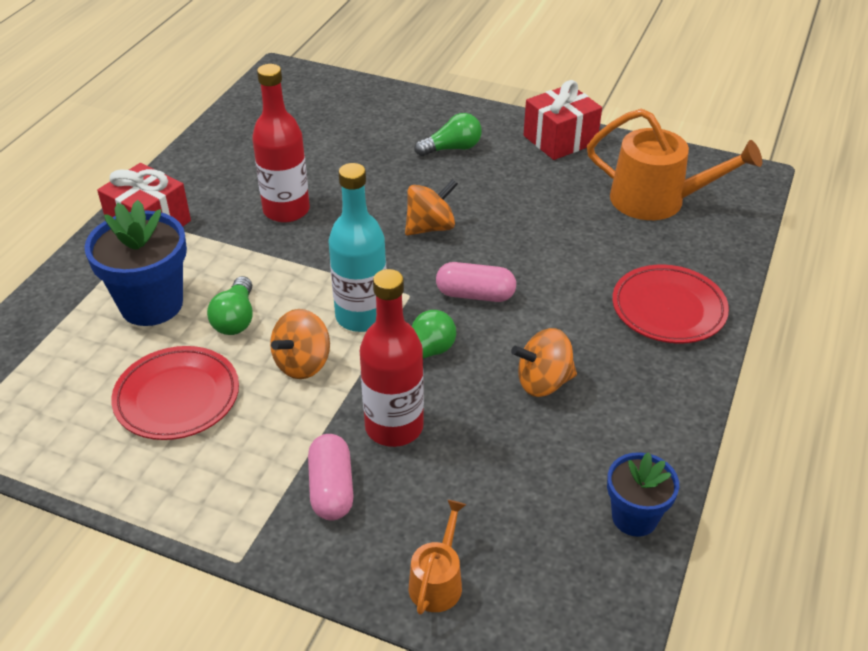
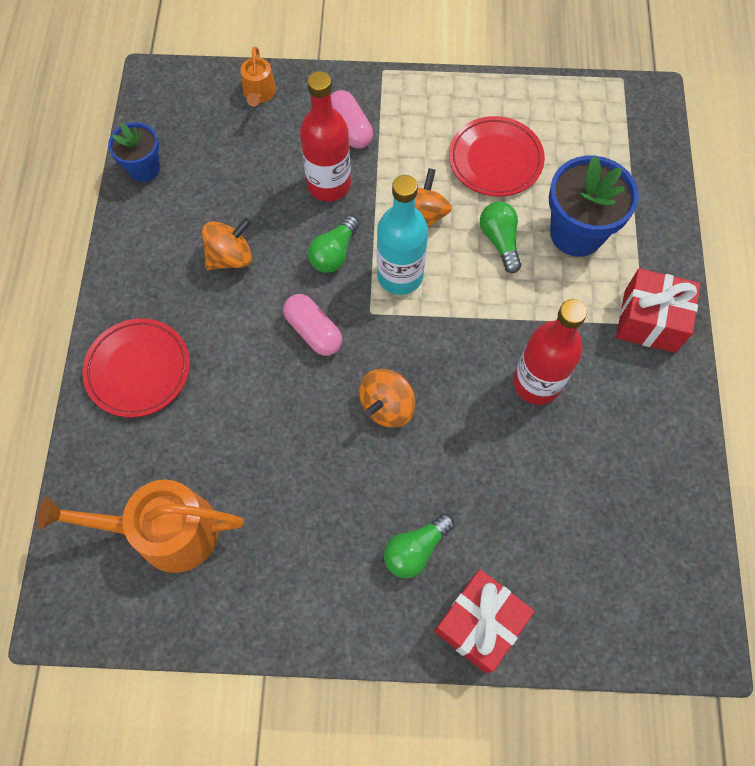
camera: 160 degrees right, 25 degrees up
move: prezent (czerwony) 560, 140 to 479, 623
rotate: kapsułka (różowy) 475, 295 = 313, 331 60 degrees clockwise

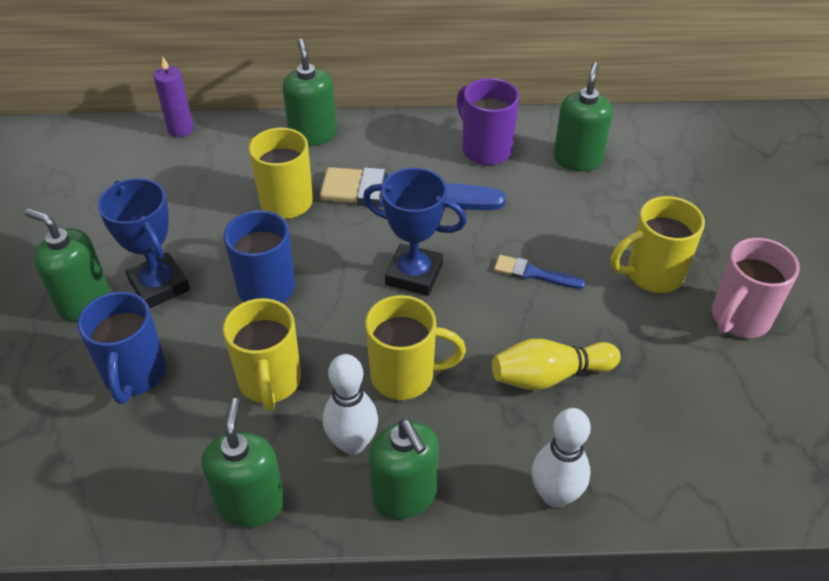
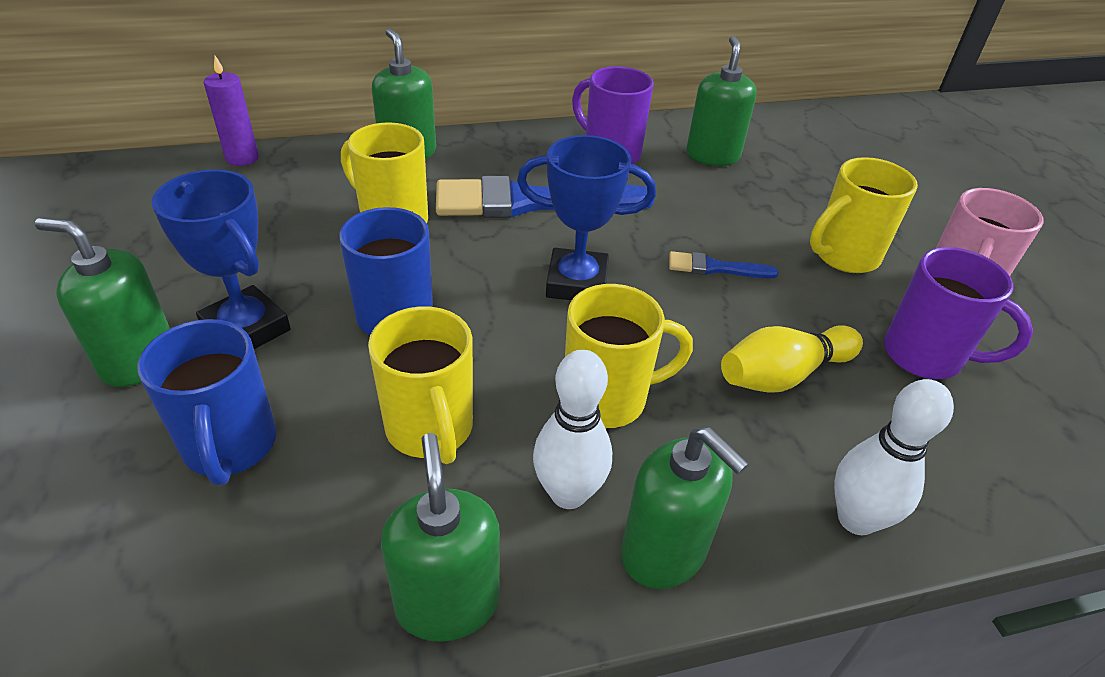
camera: 15 degrees left, 5 degrees down
insert: kubek (fioletowy) 925, 356

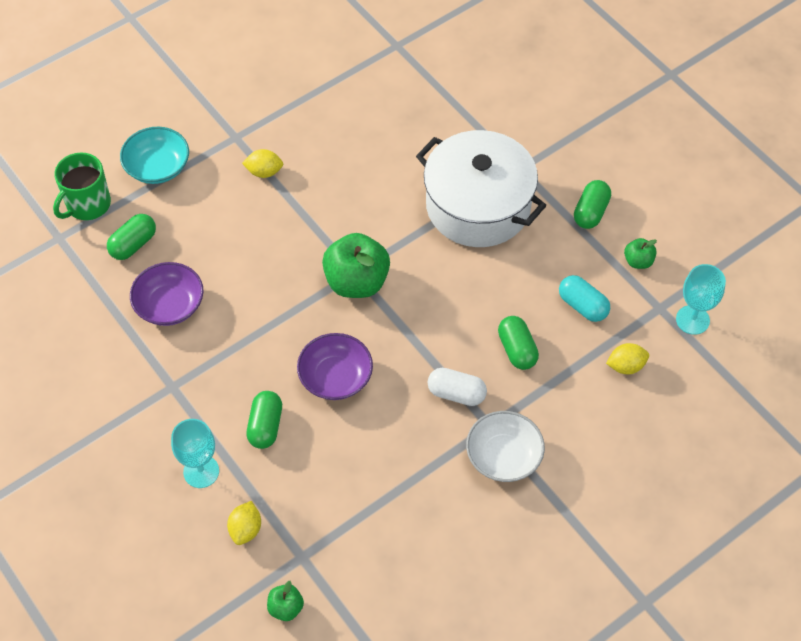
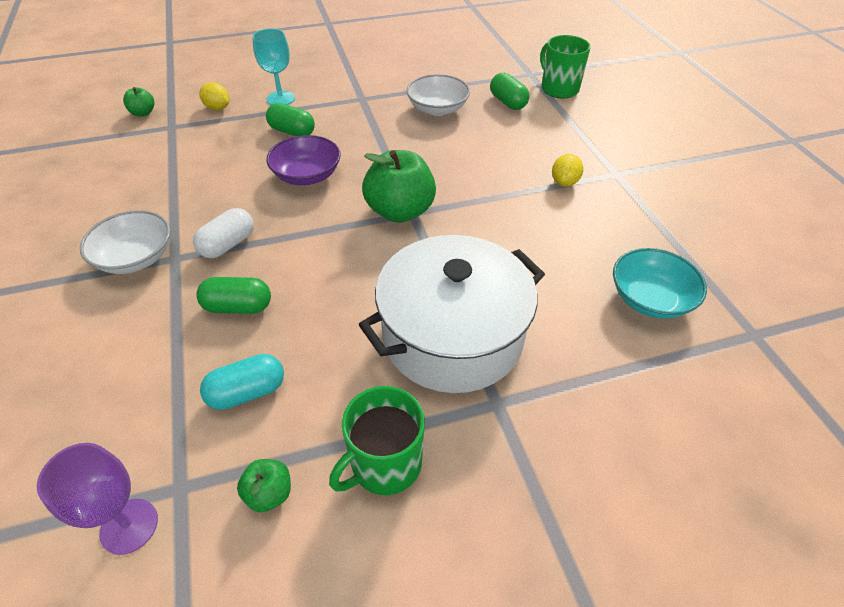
camera: 110 degrees right, 10 degrees down
delete: cytryna (żółty) 626, 366
move: miska (turkusowy) 157, 167 to 650, 298
replace: kapsułka (zielony) 591, 212 to kubek (zielony) 385, 464
recolor: kielich (turkusowy) 692, 320 to kielich (fioletowy) 129, 526; miska (fioletowy) 169, 305 to miska (biały) 437, 109

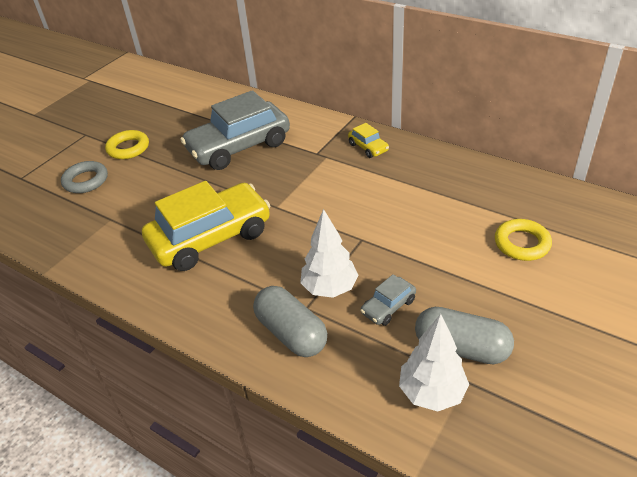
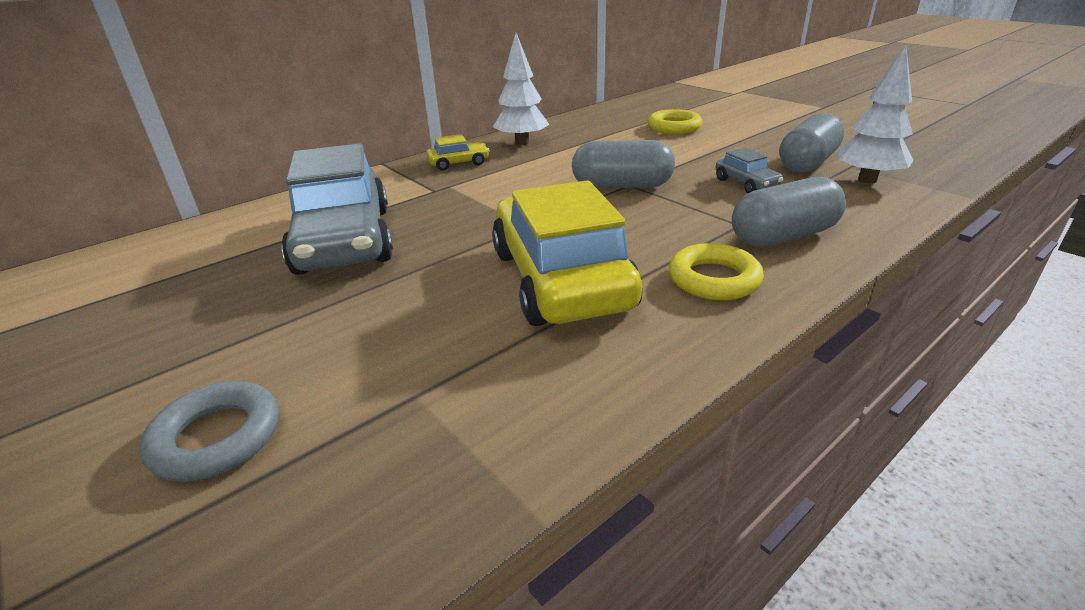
camera: 75 degrees left, 10 degrees down
insert: kapsułka (szary) 622, 186
move: drzewko (biały) 330, 288 to 522, 143; pierścień (żółty) 128, 148 to 714, 279

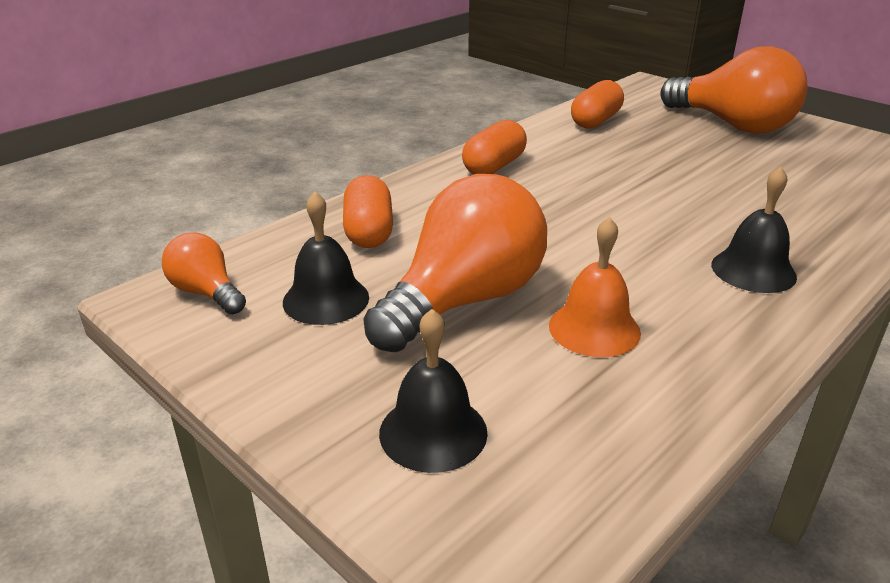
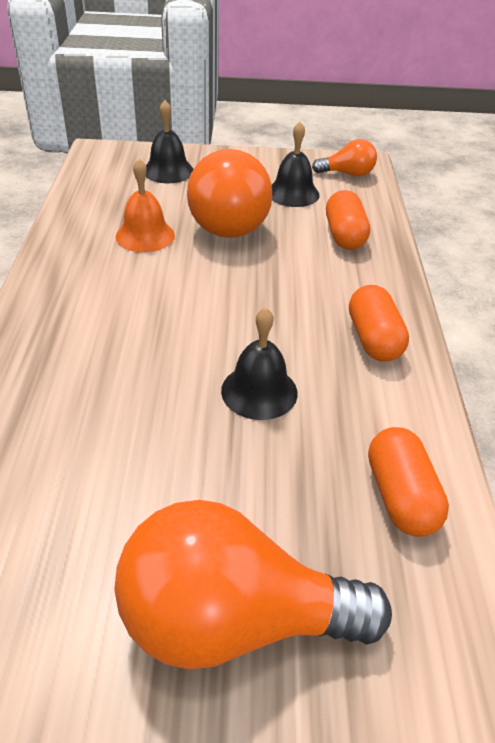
camera: 135 degrees right, 10 degrees up
move: dzwonek (czarny) 753, 270 to 259, 391
rotate: kapsułka (pomarańczowy) 369, 232 = 344, 235 45 degrees clockwise

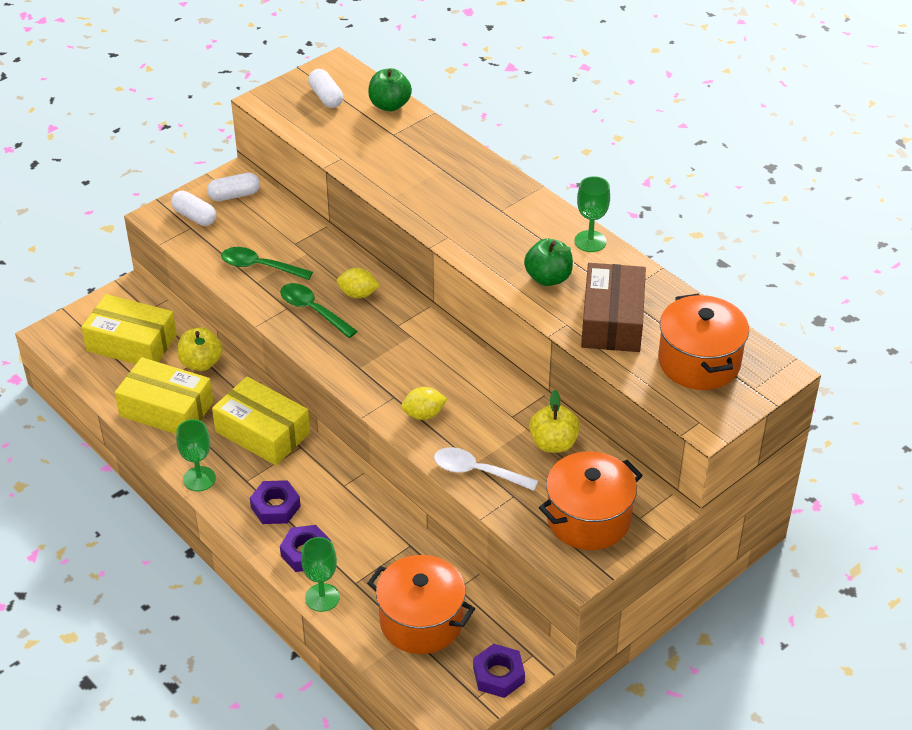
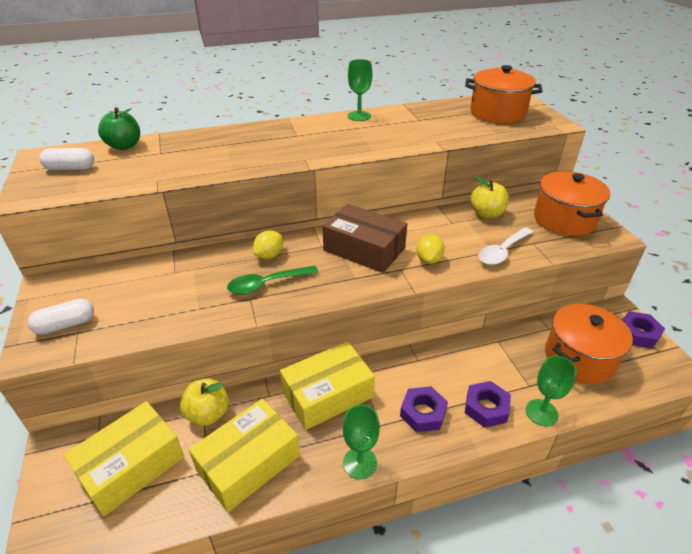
camera: 65 degrees left, 5 degrees down
delete: kapsułka (biały) 234, 195; łyżka (zielony) 259, 266; jabłko (zielony) 548, 278
move: pudełko (brązowy) 612, 320 to 364, 249

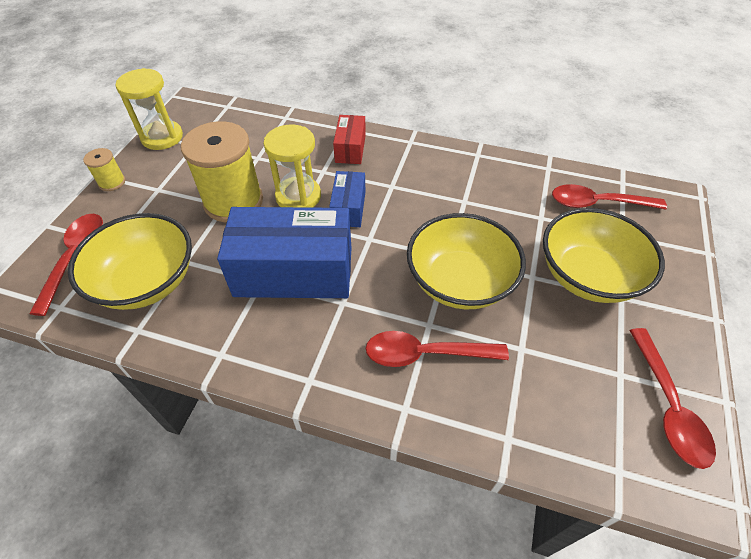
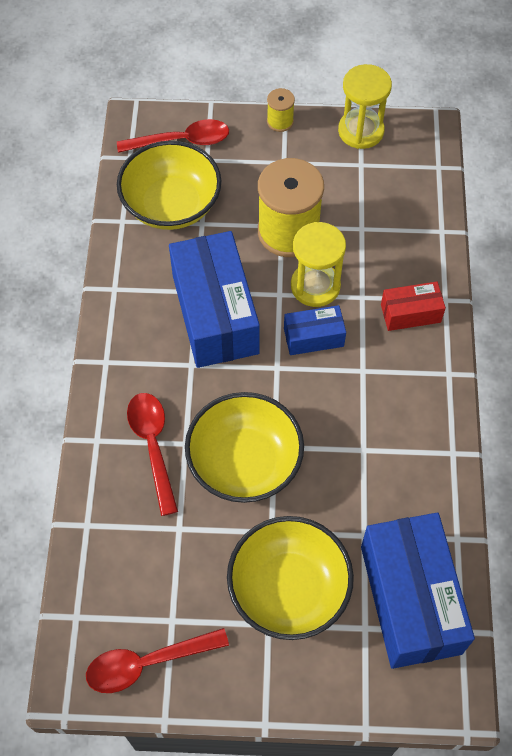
camera: 75 degrees right, 10 degrees up
replace: łyżka (czerwony) 597, 203 to pudełko (niebieski) 410, 599

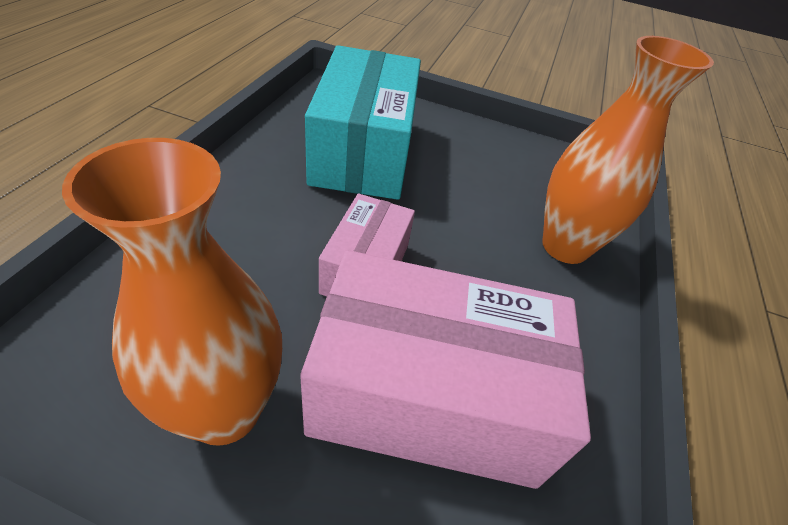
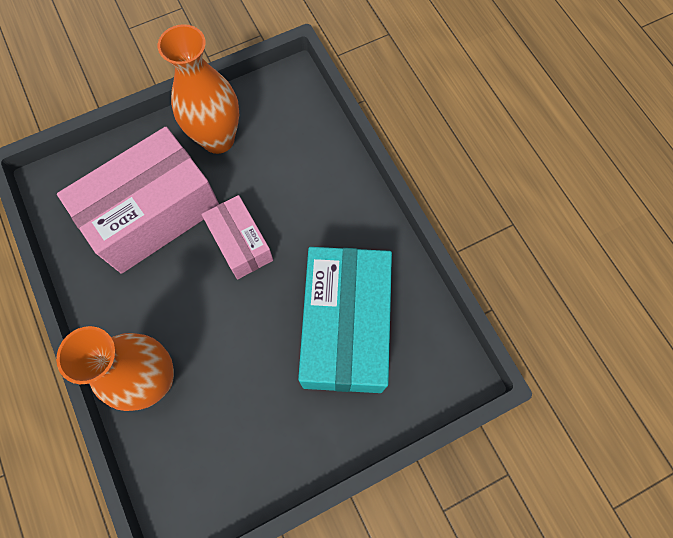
camera: 140 degrees right, 25 degrees up
rotate: pudełko (turkusowy) 363, 151 = 345, 328 45 degrees clockwise

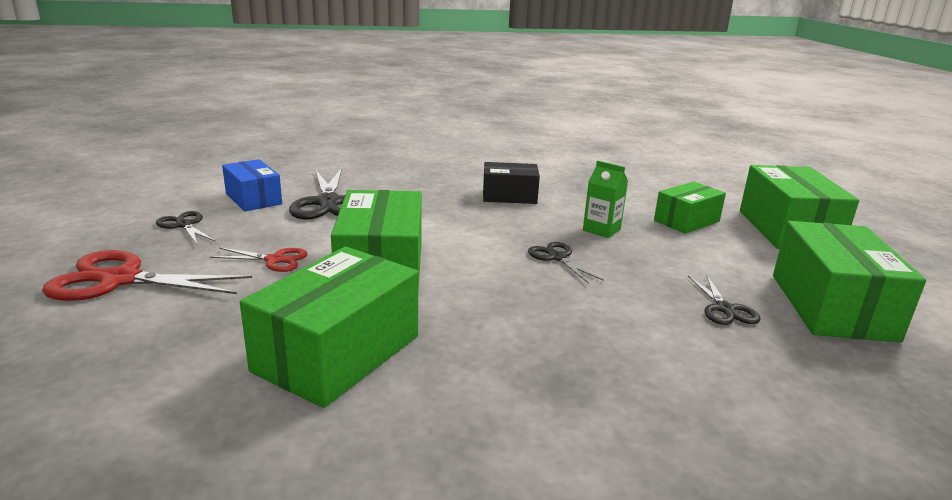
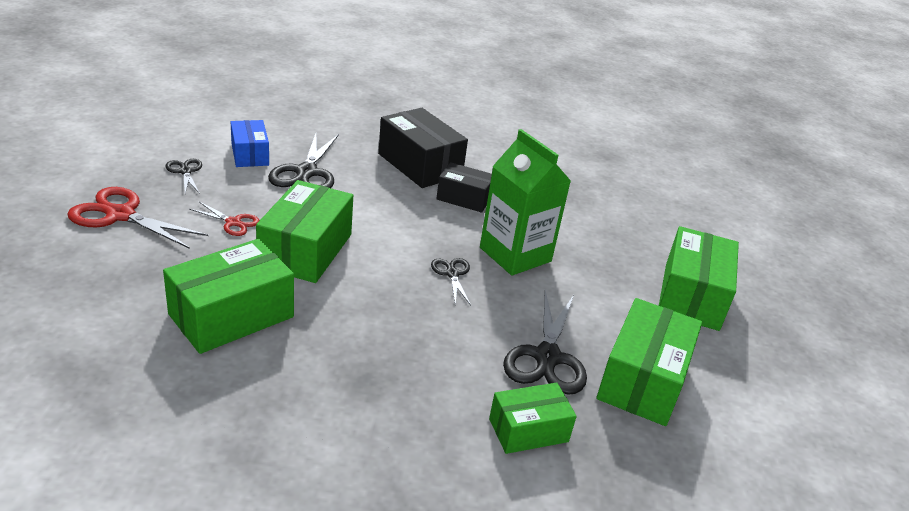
camera: 15 degrees right, 10 degrees up
insert: pudełko (czarny) 420, 165
move: pudełko (zielony) 686, 221 to 528, 430
resize: karton mleka (zielony) 601, 230 = 515, 254 x2.06; nożyczki (czarny) 724, 309 = 547, 357 x1.86

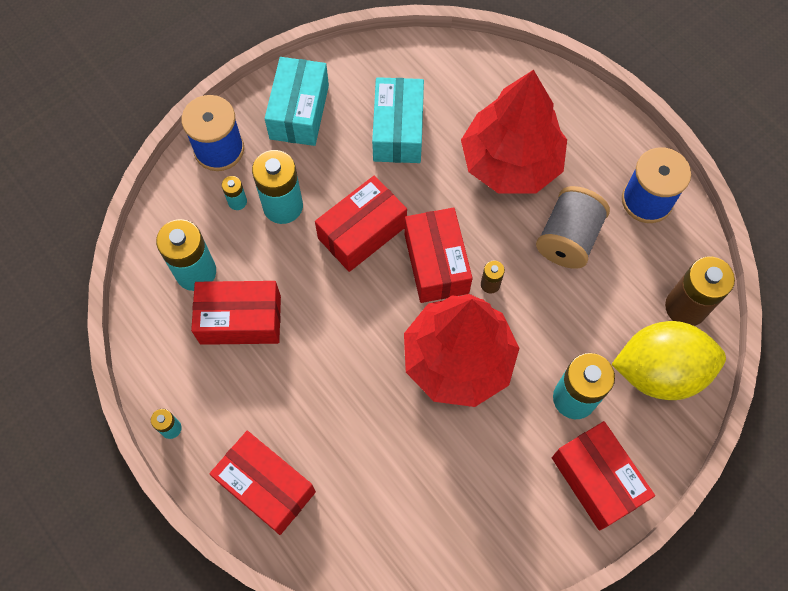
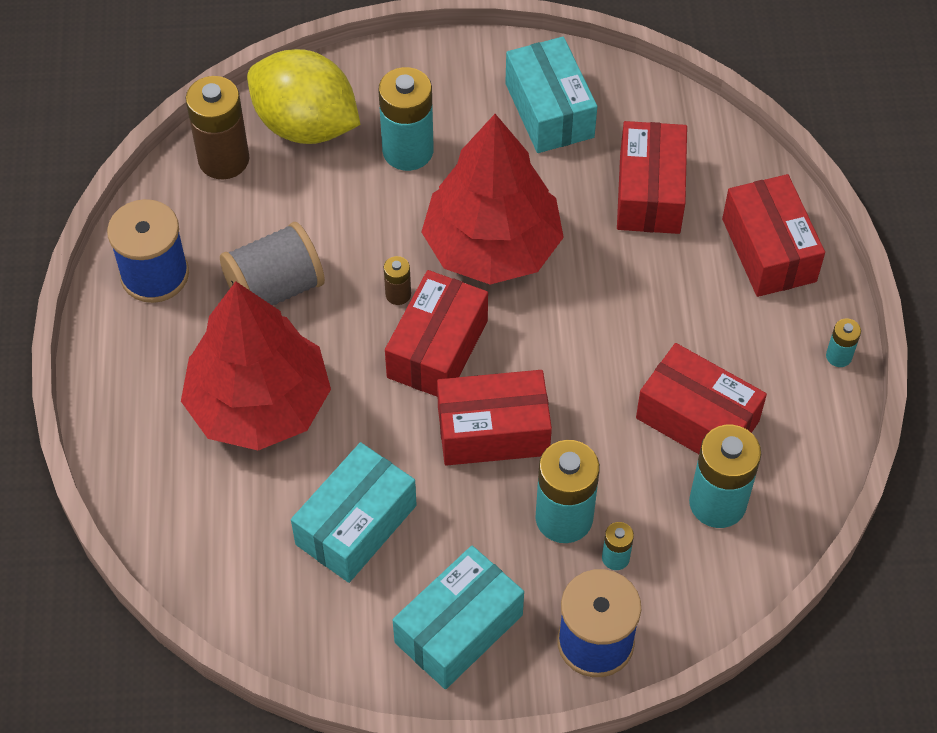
camera: 145 degrees left, 10 degrees down
insert: pudełko (turkusowy) 549, 110
move: pudełko (czerwony) 597, 479 to 649, 192

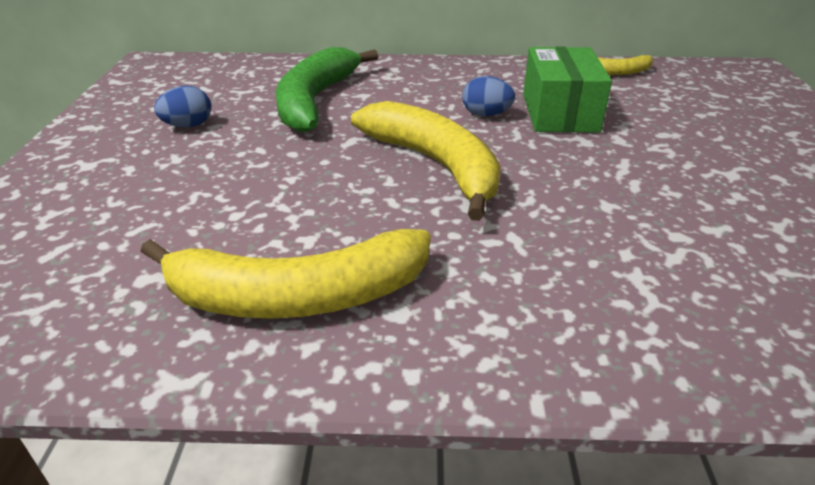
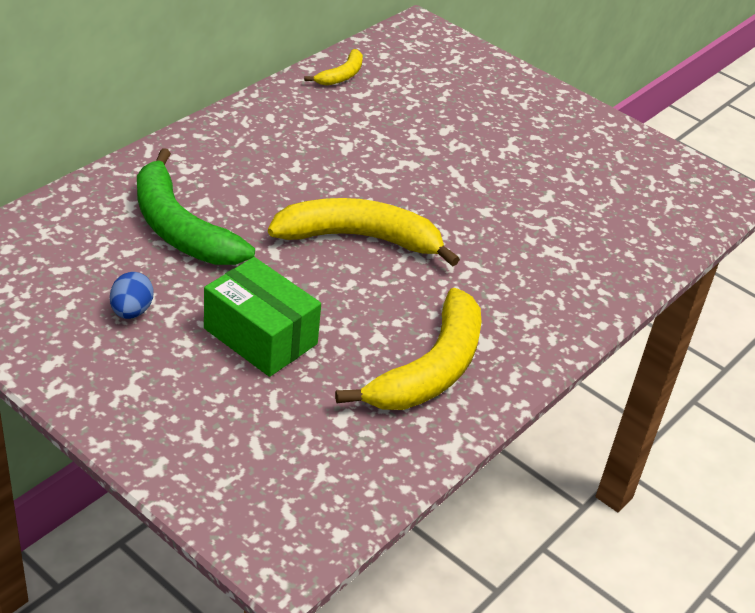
camera: 55 degrees left, 5 degrees up
delete: jajko (niebieski) 486, 114
move: pudełko (zielony) 559, 113 to 260, 336

